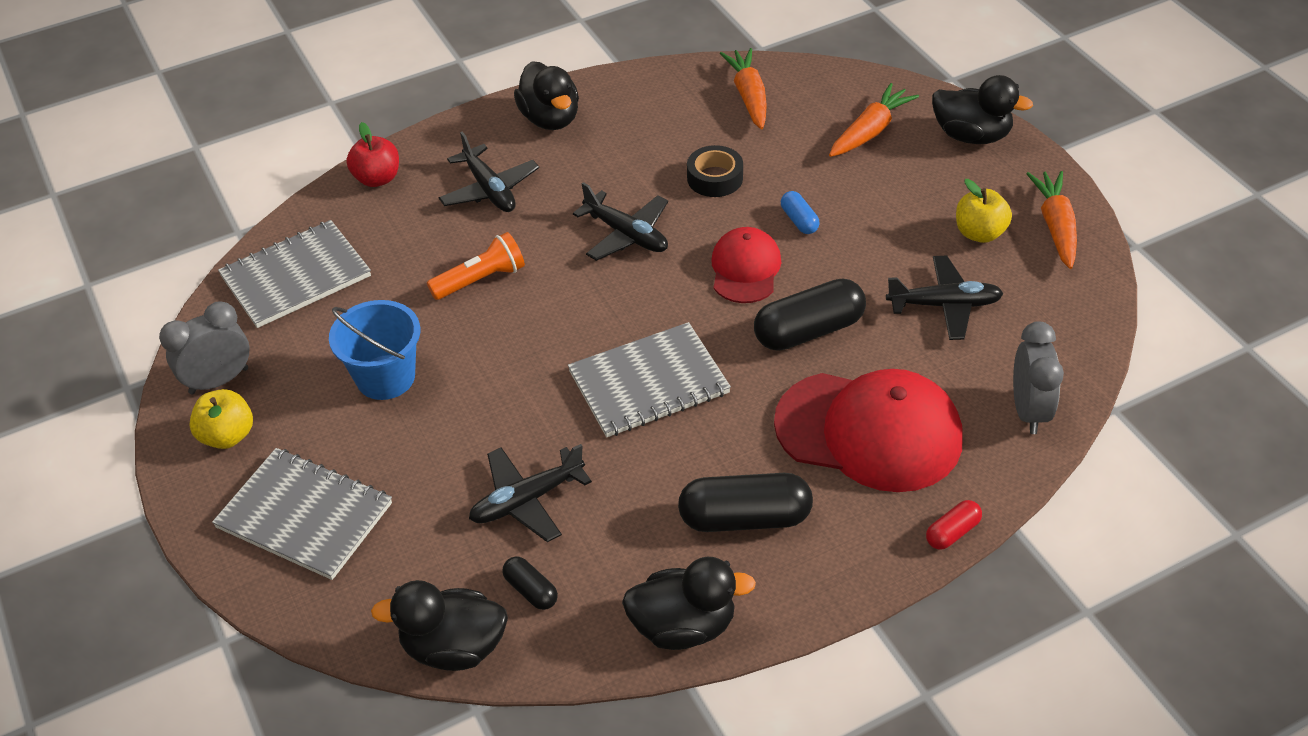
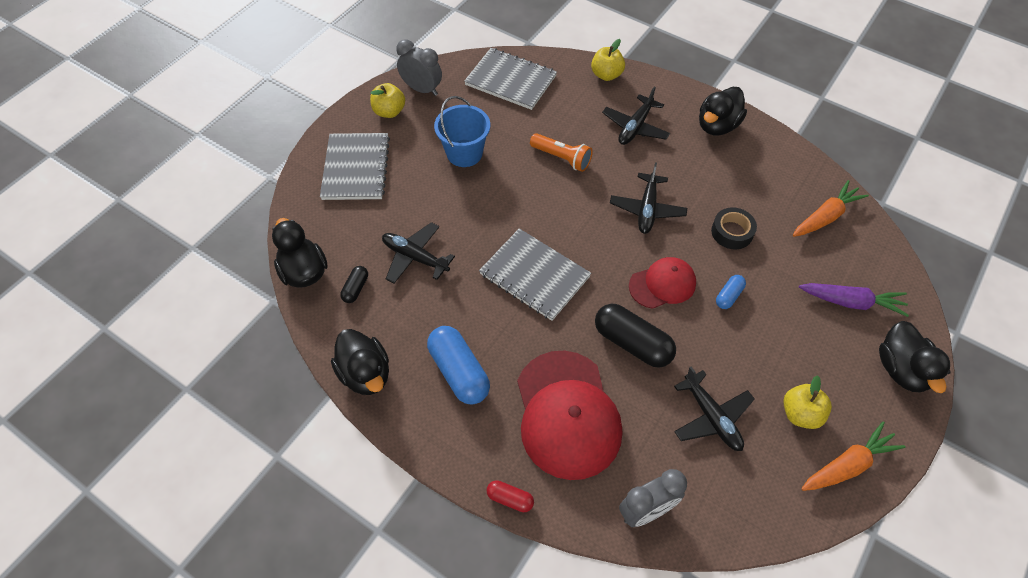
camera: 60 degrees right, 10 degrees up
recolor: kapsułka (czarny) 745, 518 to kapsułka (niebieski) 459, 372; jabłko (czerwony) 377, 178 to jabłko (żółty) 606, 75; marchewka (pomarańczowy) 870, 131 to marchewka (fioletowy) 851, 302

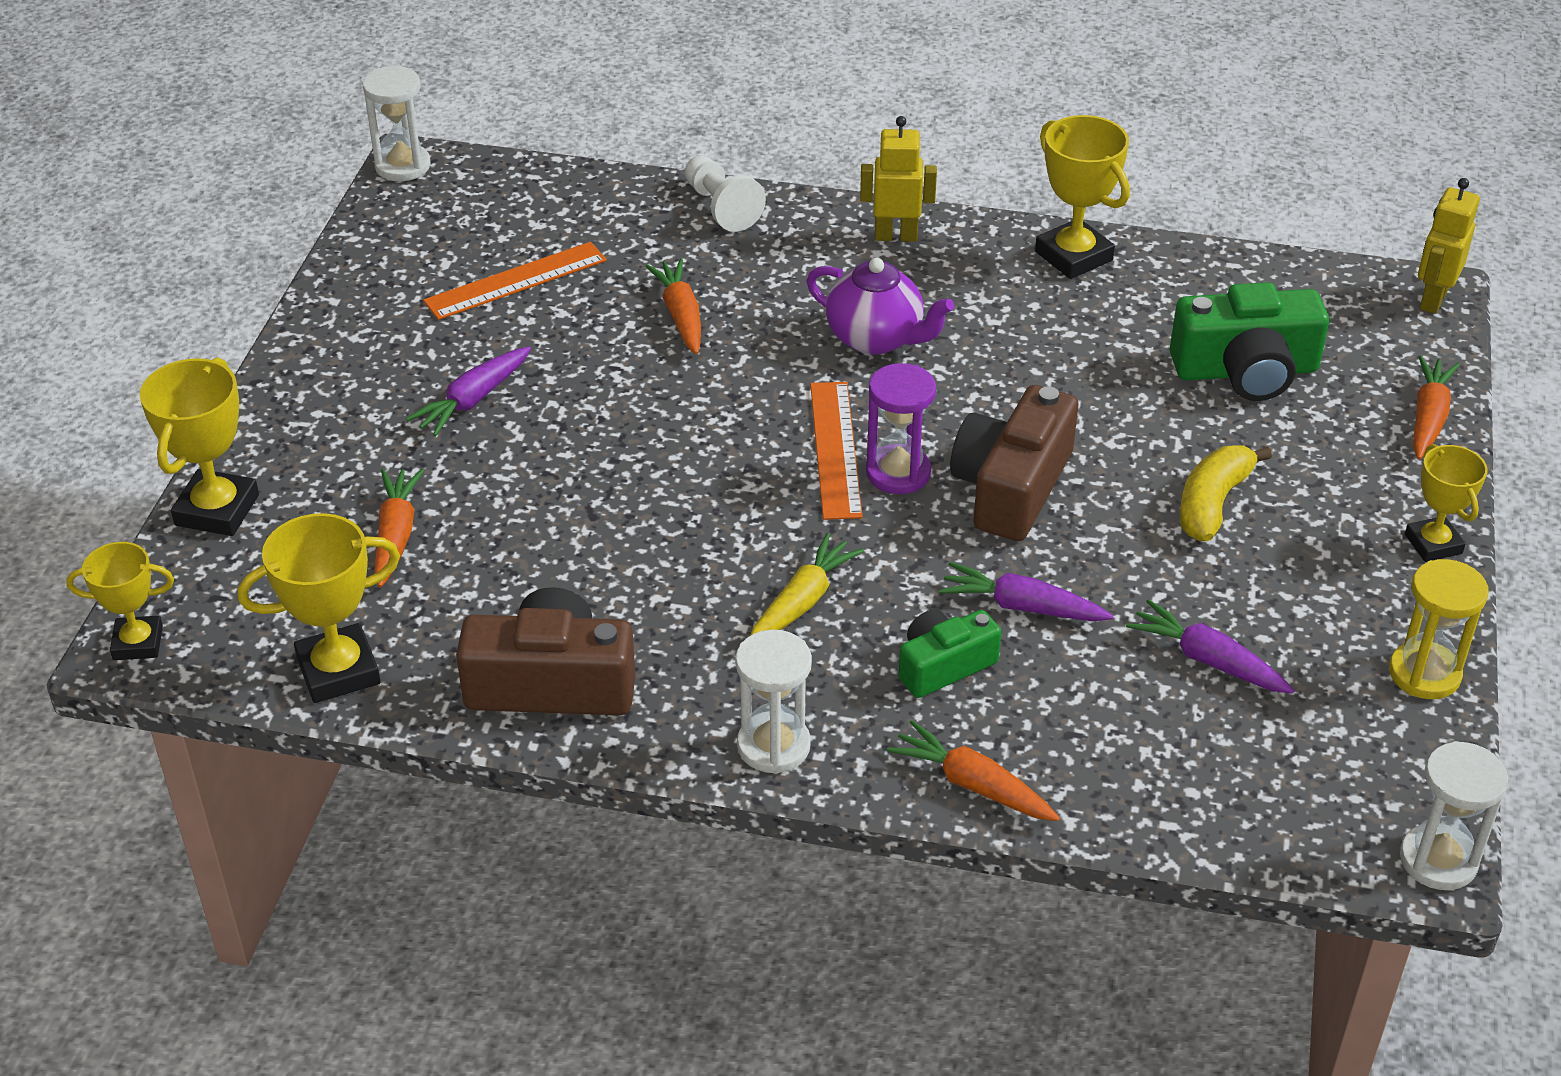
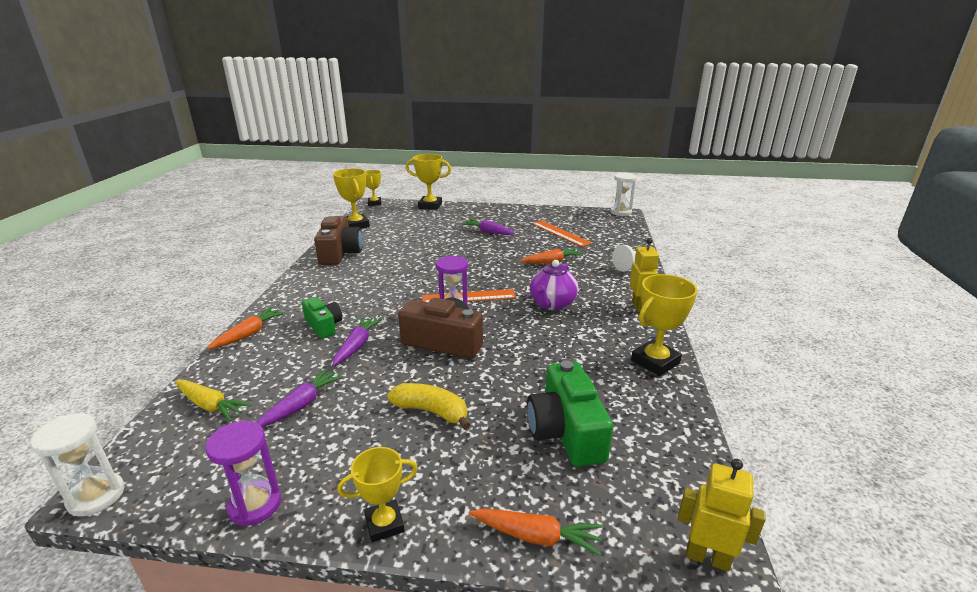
camera: 85 degrees right, 15 degrees down
delete: marchewka (pomarańczowy) 396, 535; klepsydra (biały) 773, 746
move: marchewka (żółty) 802, 601 to 210, 405
recolor: klepsydra (żółty) 1424, 674 to klepsydra (fioletowy) 255, 505

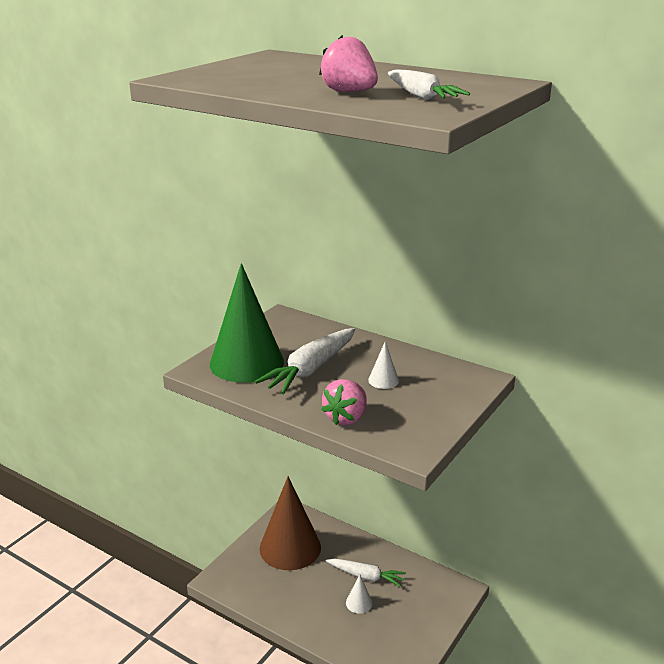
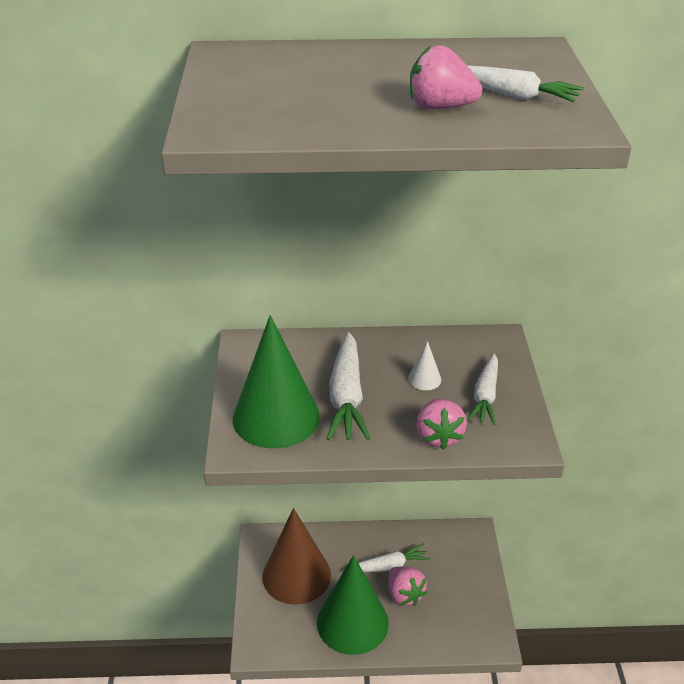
camera: 35 degrees left, 10 degrees up
insert: stożek (zielony) 352, 623; marchewka (biały) 485, 396
replace: stożek (biały) 359, 603 to truskawka (różowy) 404, 595

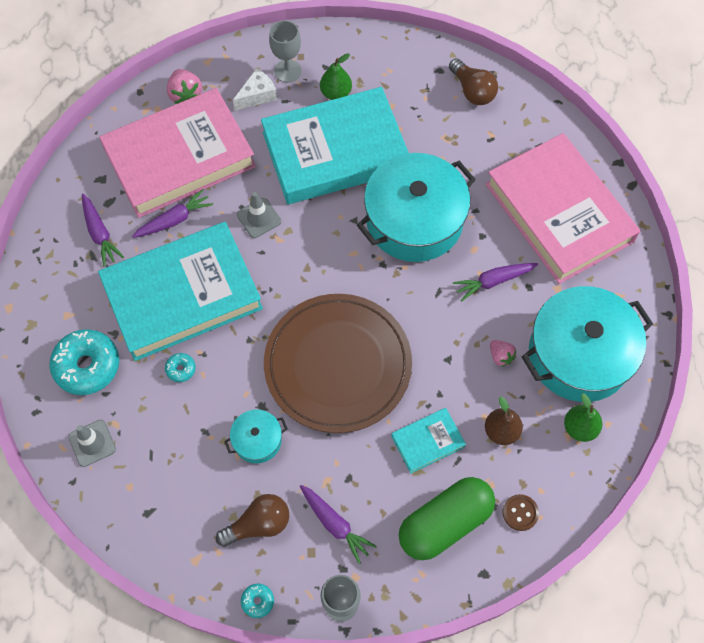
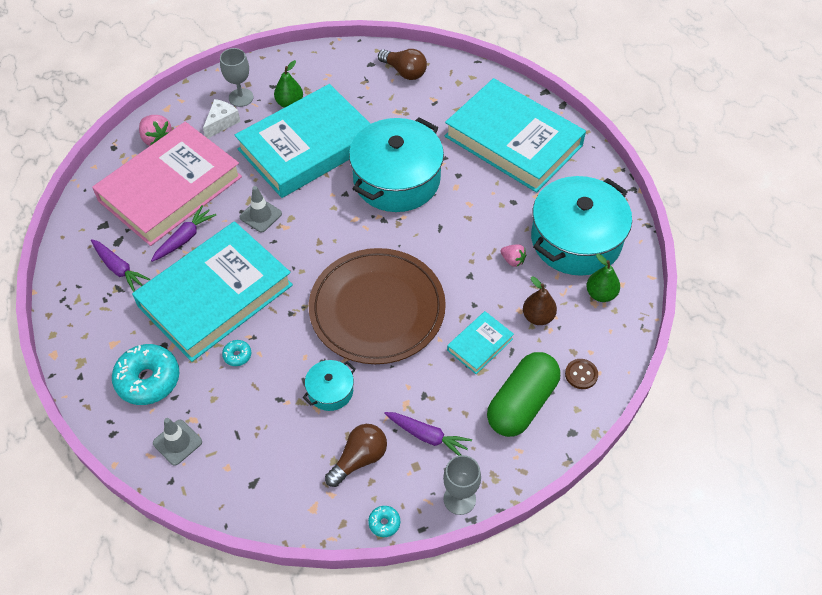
camera: 20 degrees left, 10 degrees down
delete: marchewka (fioletowy) 493, 281
recolor: książka (różowy) 558, 213 to książka (turkusowy) 513, 141

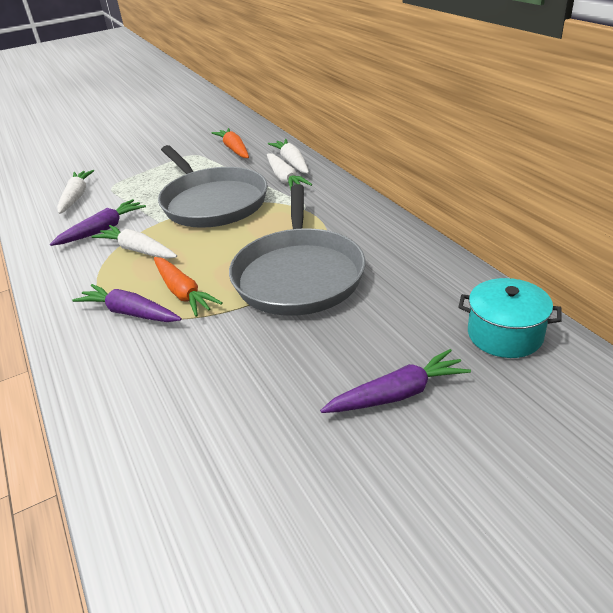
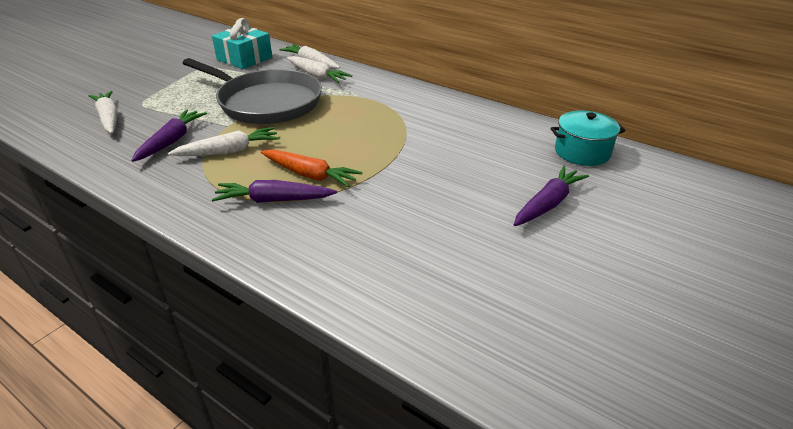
camera: 30 degrees left, 0 degrees up
delete: patelnia (szary) 298, 275
replace: marchewka (pomarańczowy) 234, 149 to prezent (turkusowy) 244, 59
rotate: marchewka (biały) 138, 250 = 229, 151 150 degrees clockwise

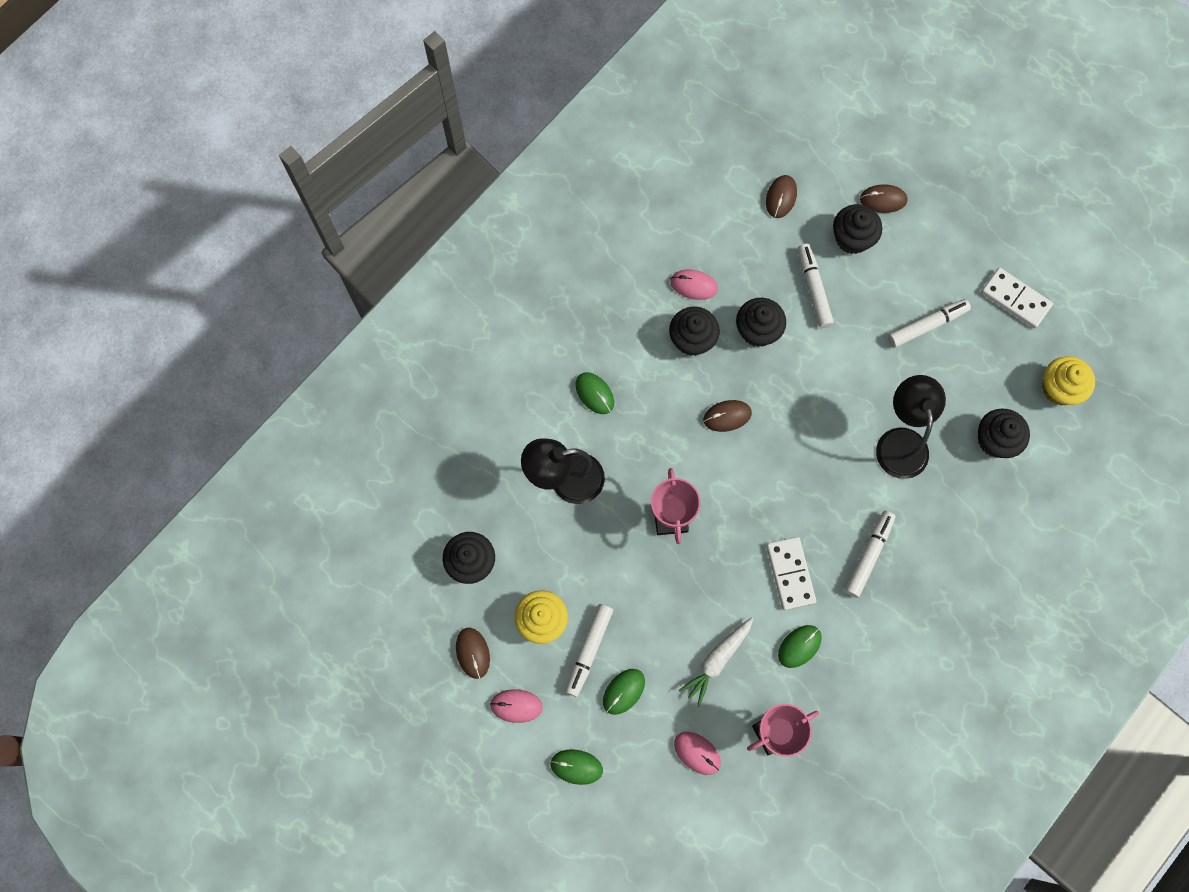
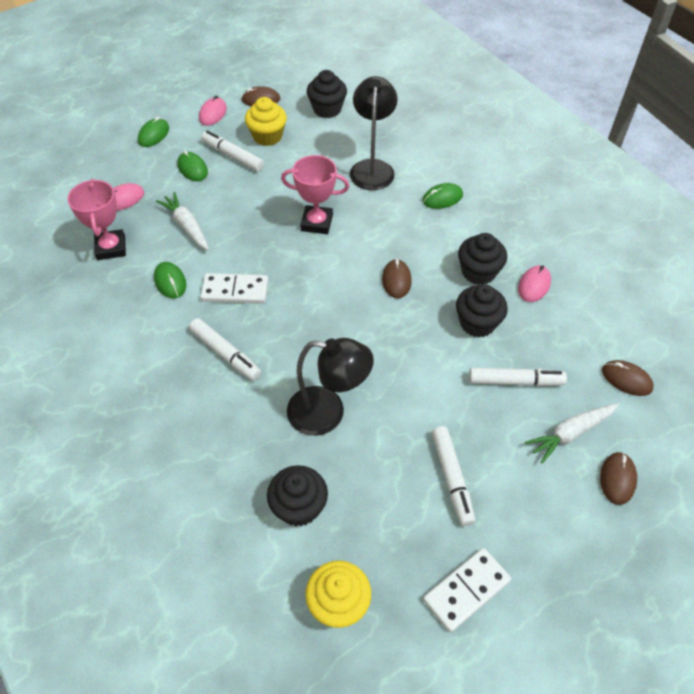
camera: 105 degrees right, 20 degrees down
replace: muffinka (czarny) 852, 238 to marchewka (biały) 570, 433

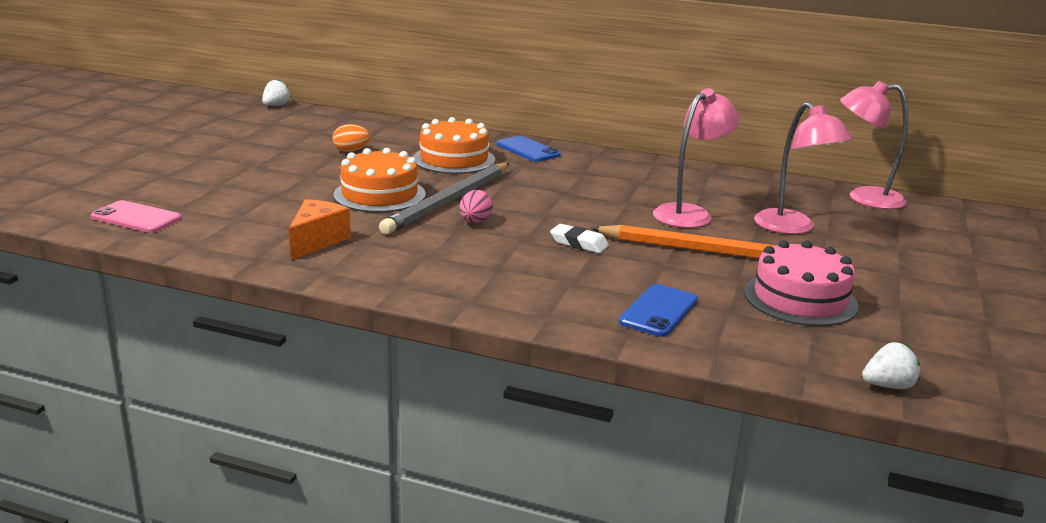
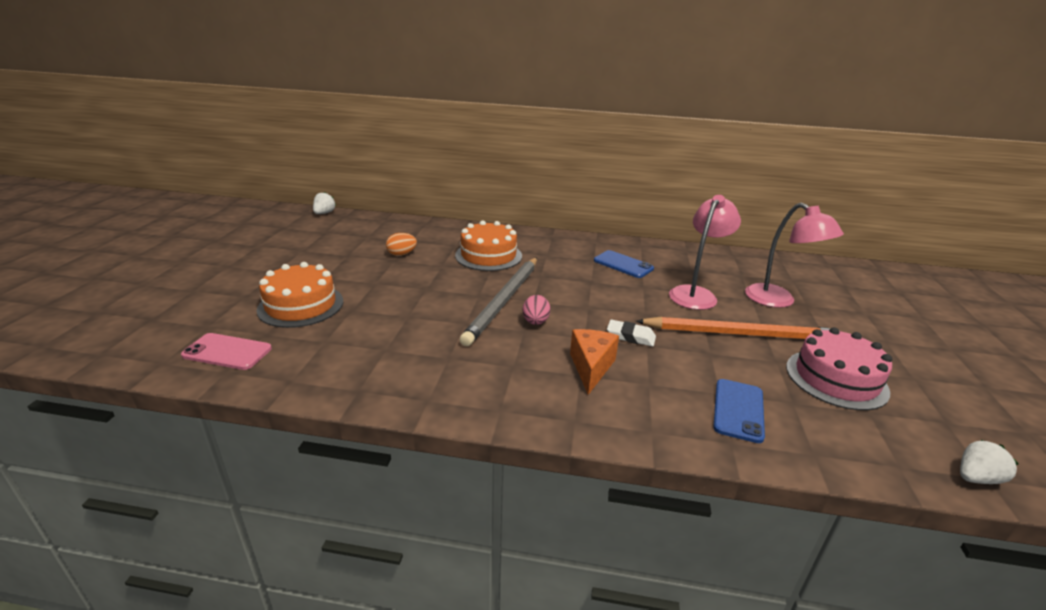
camera: 10 degrees left, 5 degrees up
delete: lampka (różowy) 864, 198
move: tort (pomarańczowy) 379, 194 to 301, 305; ser (pomarańczowy) 317, 241 to 591, 367; telefon (niebieski) 528, 150 to 623, 264

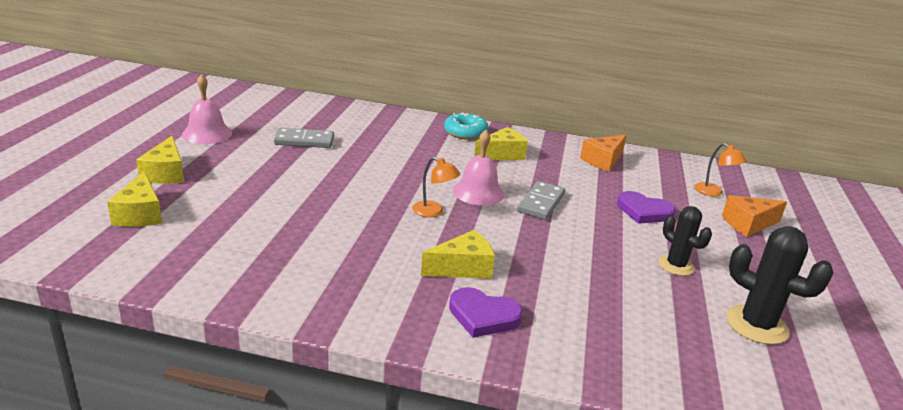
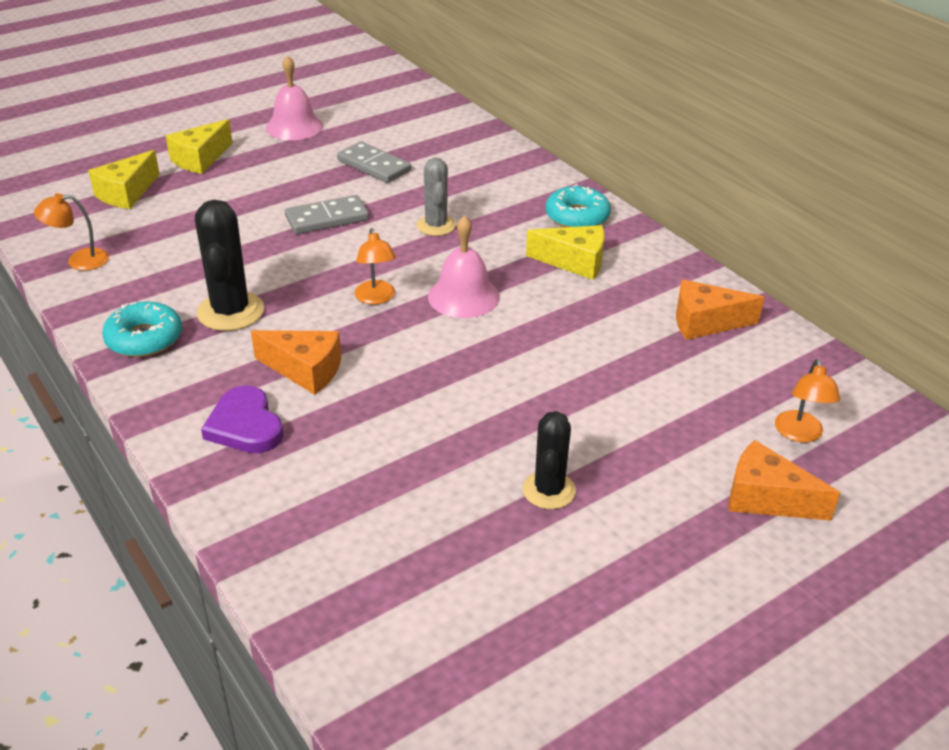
camera: 45 degrees right, 10 degrees up
delete: serce (fioletowy) 644, 211
insert: lampka (pomarańczowy) 79, 260; donut (turkusowy) 144, 338; kaktus (szary) 436, 225
move: kaktus (czarny) 756, 325 to 230, 312; kostka domina (szary) 541, 203 to 327, 218
recolor: ser (żółty) 463, 268 to ser (pomarańczowy) 305, 370

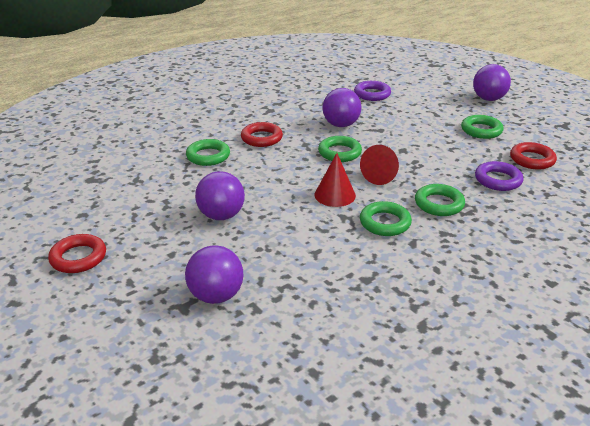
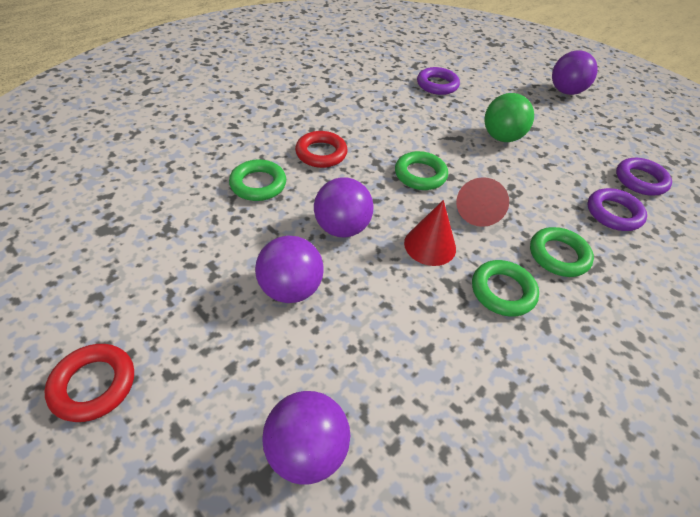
camera: 10 degrees left, 15 degrees up
delete: pierścień (zielony) 481, 130
insert: piłka (zielony) 501, 137
move: piłka (fioletowy) 341, 125 to 342, 228
recolor: pierścień (czerwony) 532, 159 to pierścień (fioletowy) 640, 180

